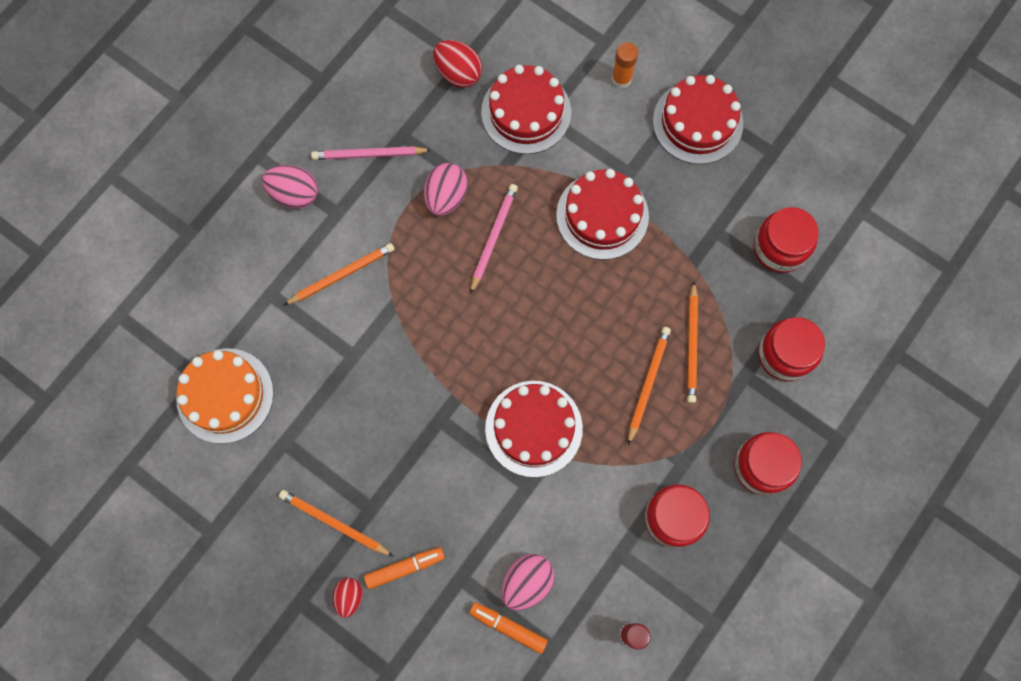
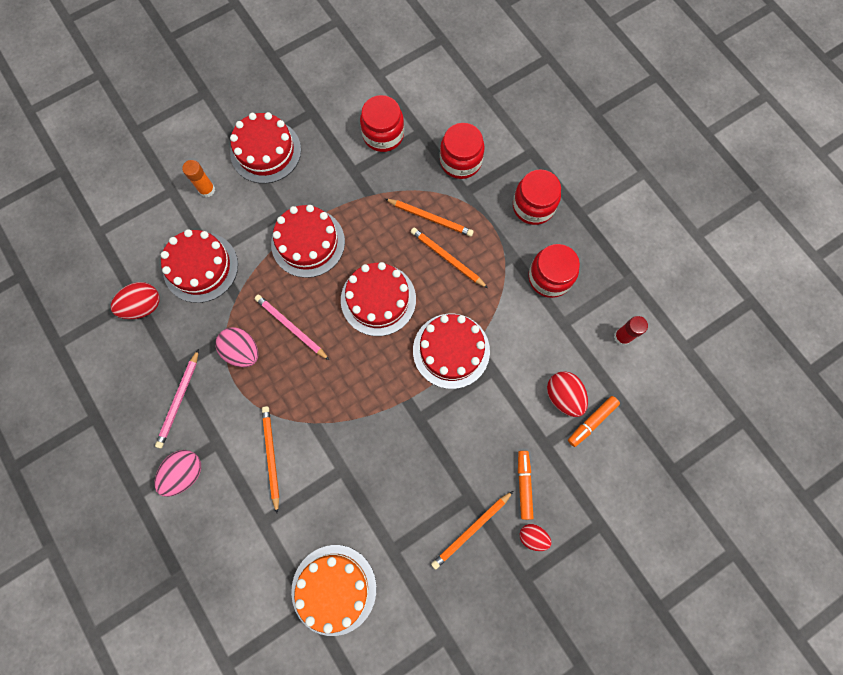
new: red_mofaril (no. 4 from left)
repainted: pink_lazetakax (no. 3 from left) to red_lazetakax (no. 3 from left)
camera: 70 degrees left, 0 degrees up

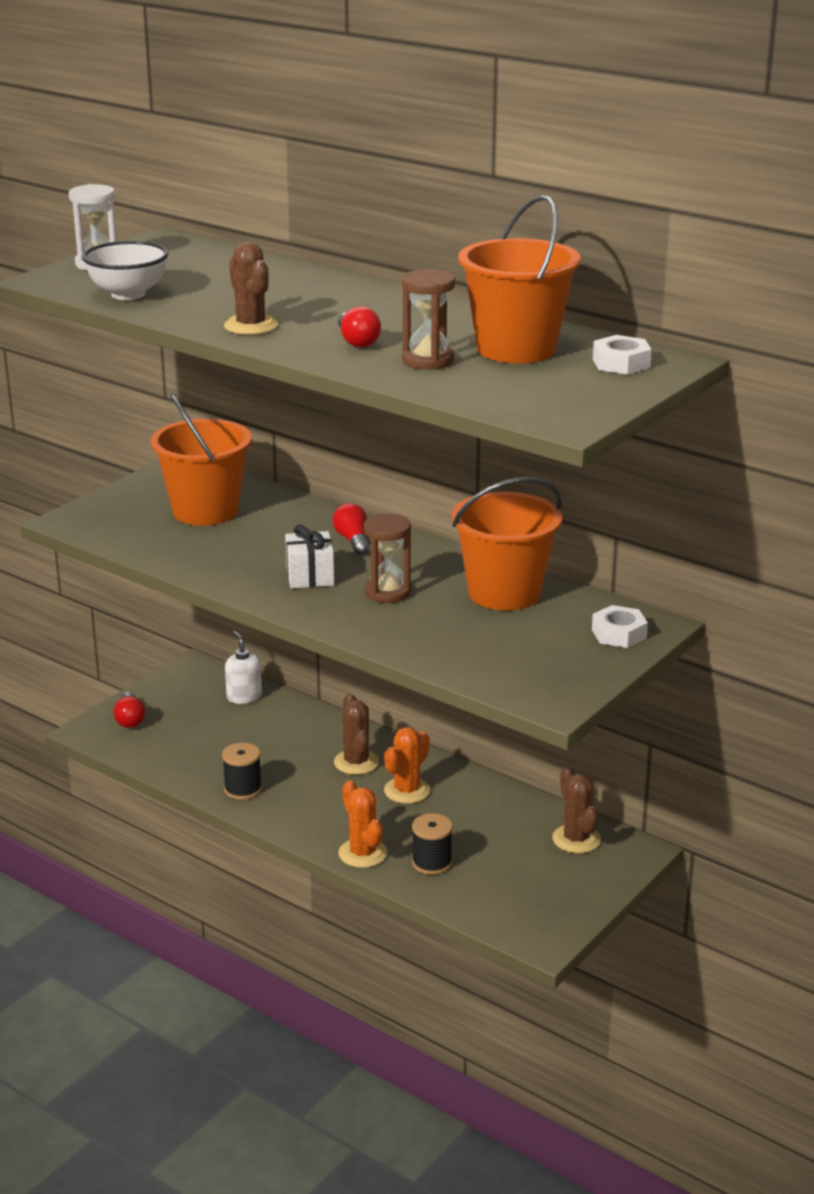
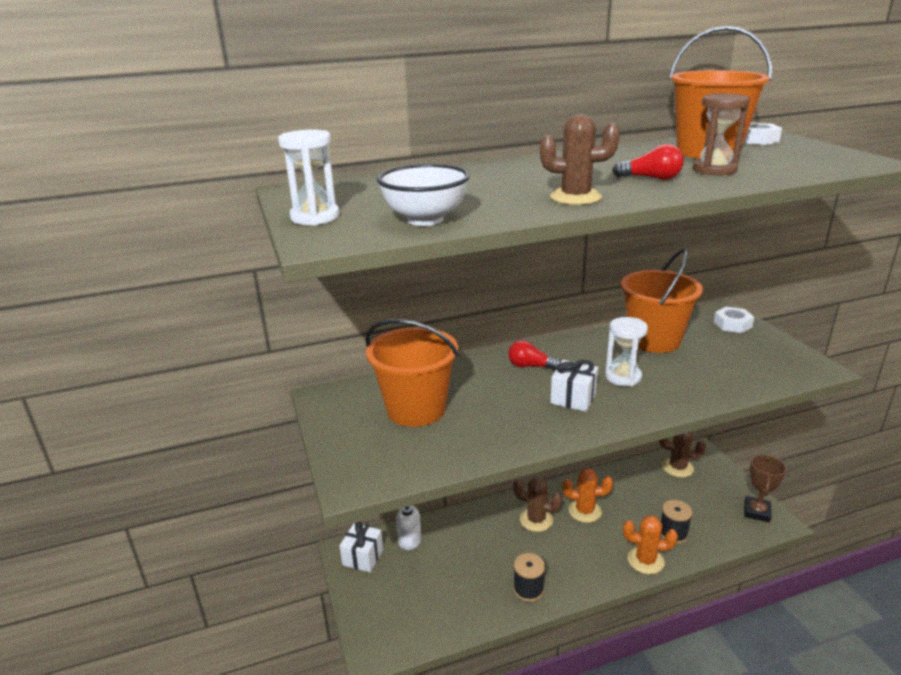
gone: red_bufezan (no. 1 from left)
new: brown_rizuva; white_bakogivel (no. 1 from left)
repainted: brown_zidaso (no. 1 from left) to white_zidaso (no. 2 from left)
rotated: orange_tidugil (no. 2 from left in the first image) 60 degrees counterclockwise
camera: 55 degrees left, 0 degrees up

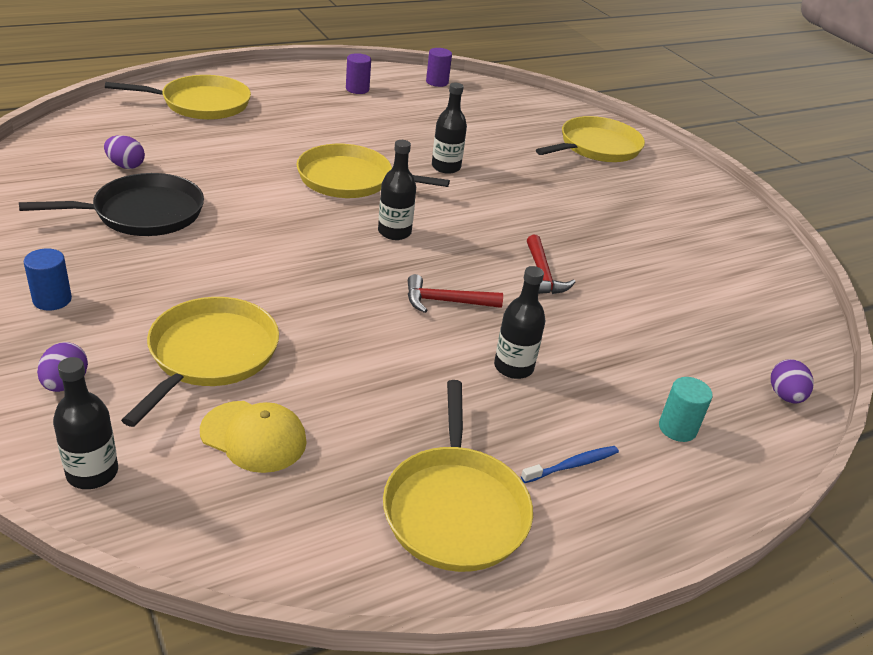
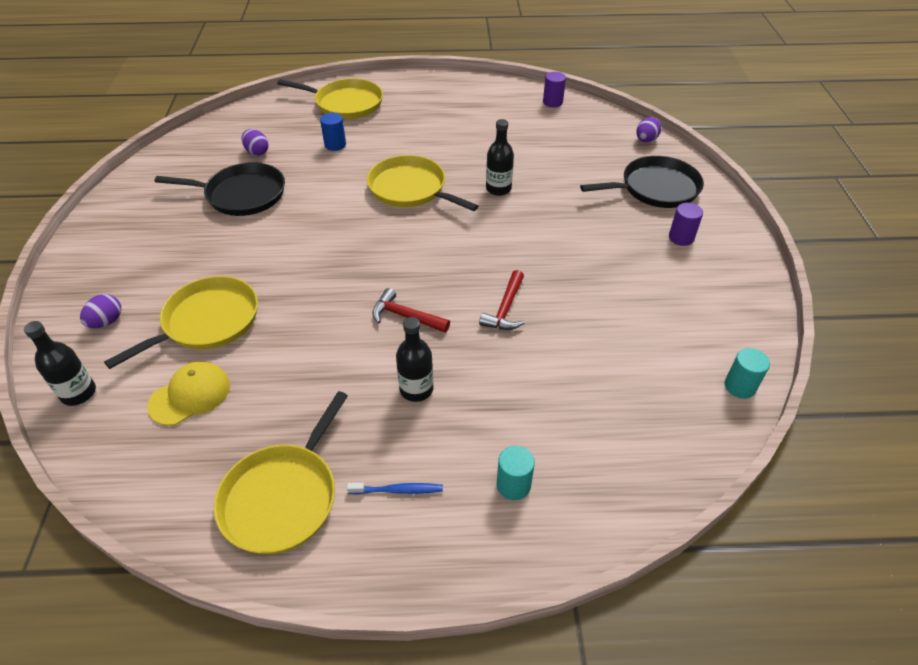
gone: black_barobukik (no. 2 from left)
new: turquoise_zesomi (no. 2 from left)
shifted: purple_zesomi (no. 1 from left in the first image) to purple_zesomi (no. 2 from left); blue_zesomi; purple_lazetakax (no. 3 from left)
repainted: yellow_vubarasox (no. 5 from left) to black_vubarasox (no. 2 from left)
rotated: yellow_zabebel 90 degrees counterclockwise
camera: 30 degrees right, 10 degrees up

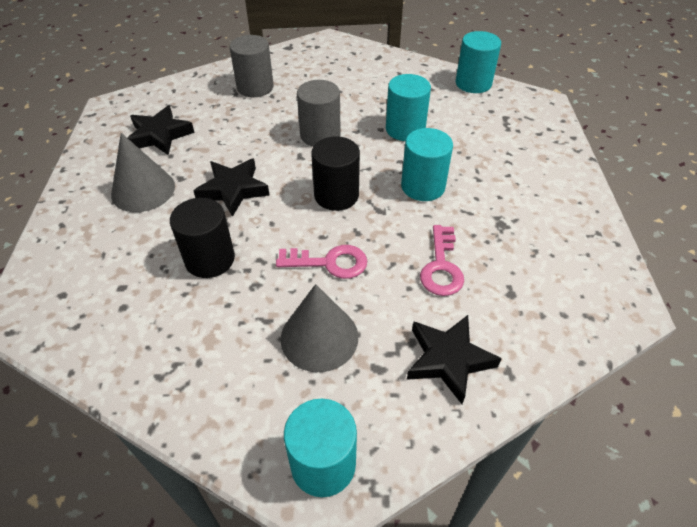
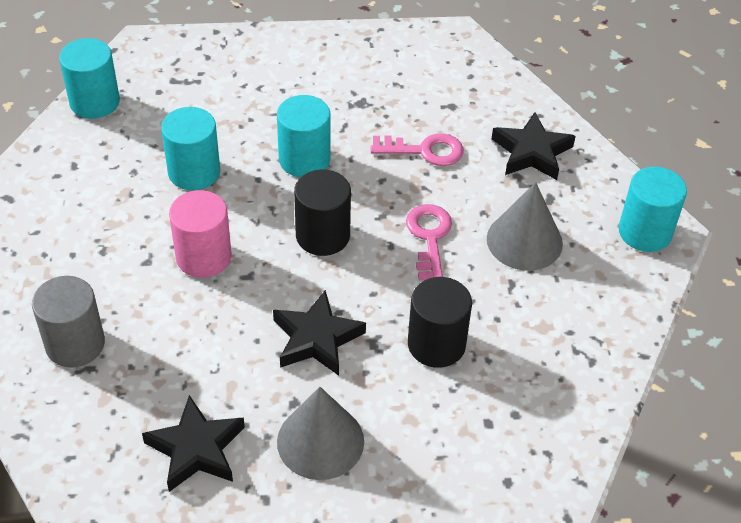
repainted: grey_zesomi (no. 2 from left) to pink_zesomi
camera: 95 degrees left, 0 degrees up

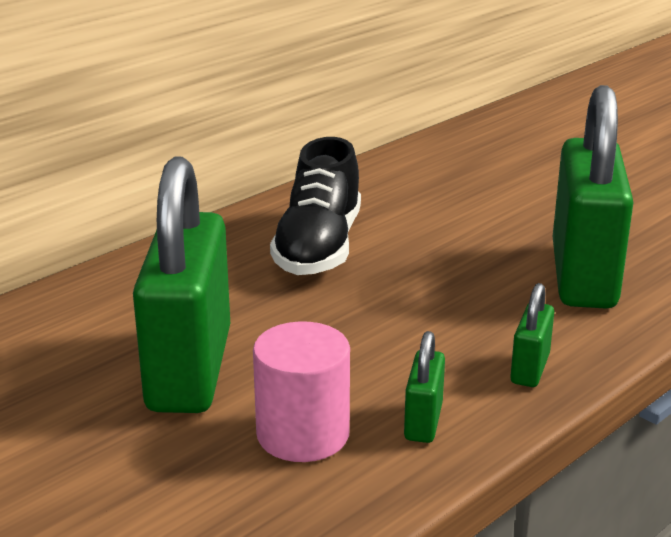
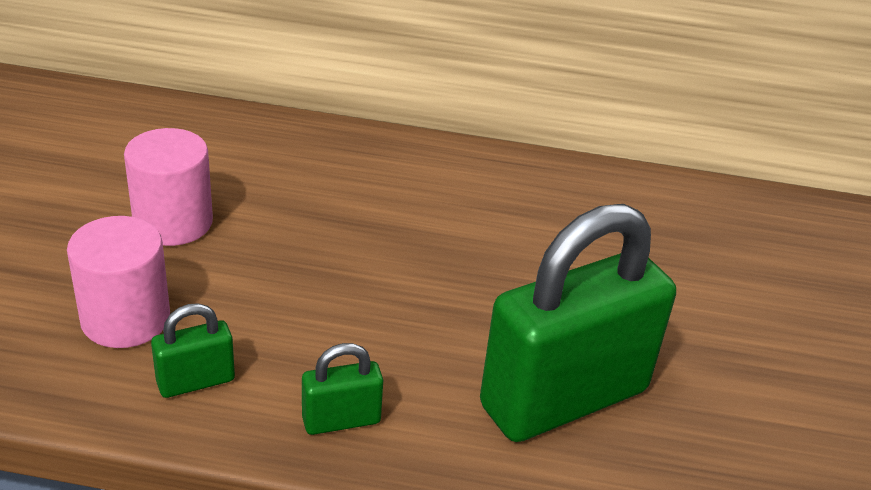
gone: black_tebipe
swapped: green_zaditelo (no. 1 from left) to pink_zesomi (no. 2 from left)
camera: 50 degrees right, 10 degrees up

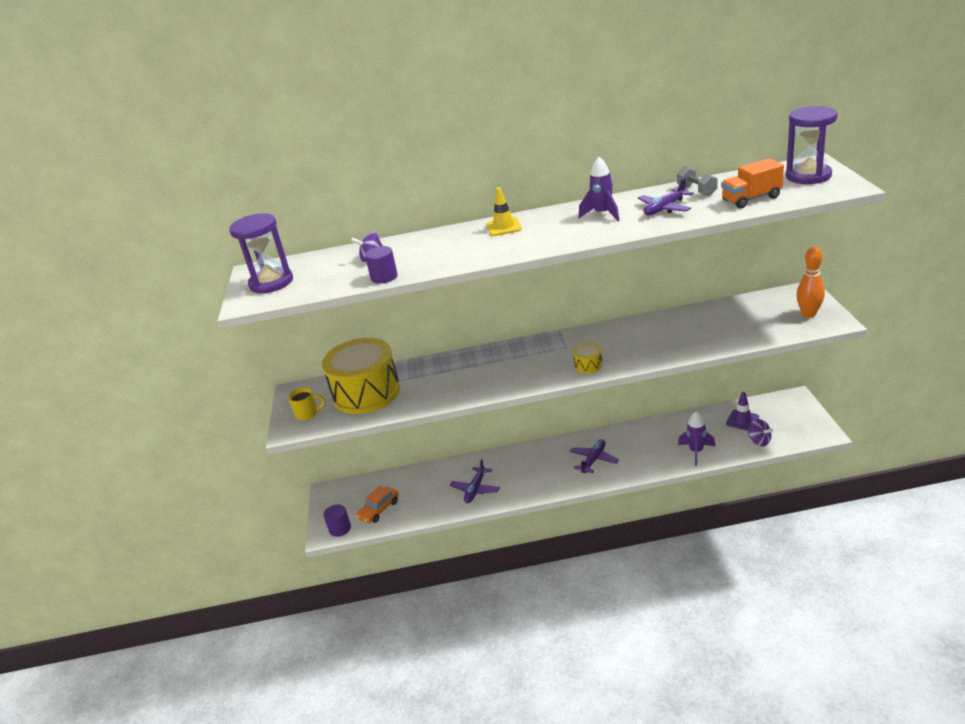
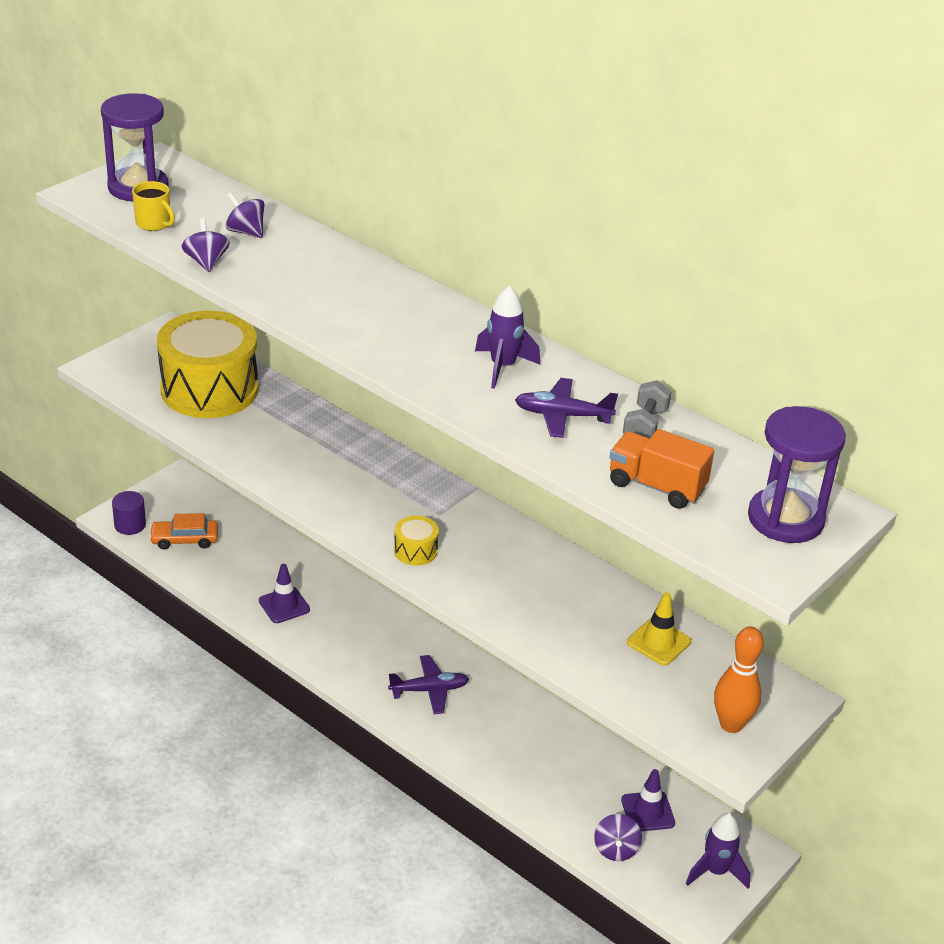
shifted: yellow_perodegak; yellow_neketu; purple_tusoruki (no. 2 from left)
swapped: purple_zesomi (no. 2 from left) to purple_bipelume (no. 1 from left); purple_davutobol (no. 1 from left) to purple_perodegak (no. 1 from left)
camera: 40 degrees right, 5 degrees up

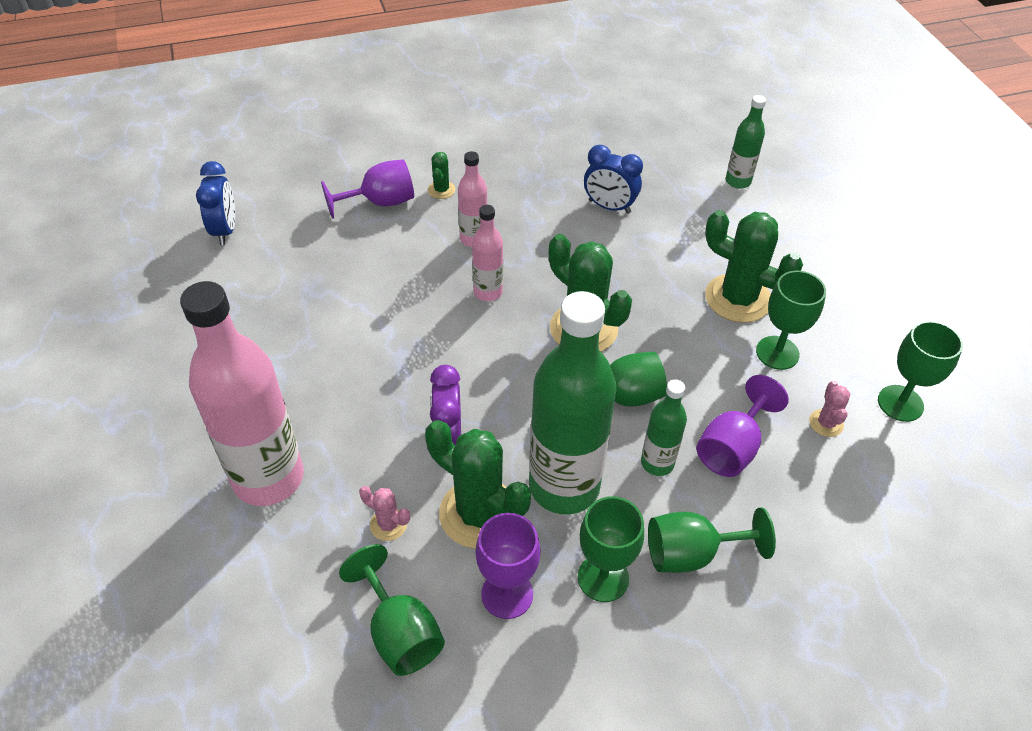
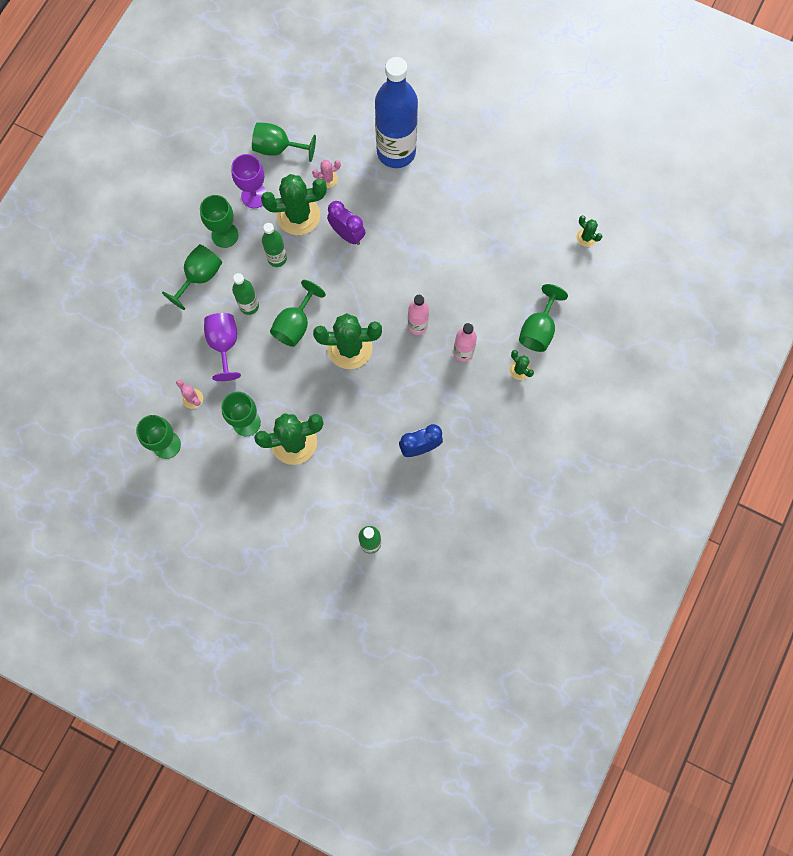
swapped: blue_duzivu (no. 1 from left) to green_tidugil (no. 5 from left)
repainted: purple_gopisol (no. 1 from left) to green_gopisol (no. 7 from left); pink_barobukik (no. 1 from left) to blue_barobukik
scaled: green_barobukik (no. 1 from left in the first image) x0.48
camera: 135 degrees right, 25 degrees up

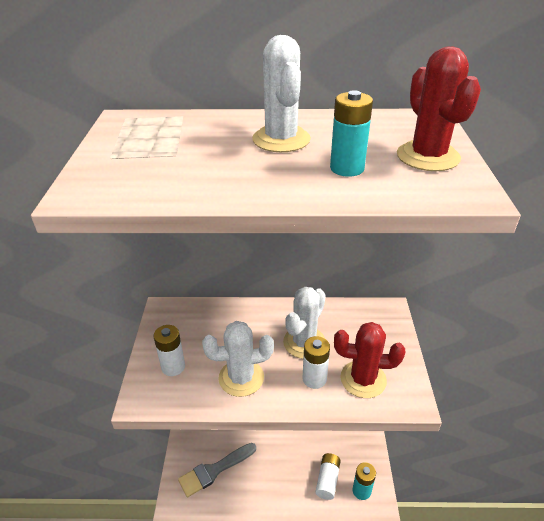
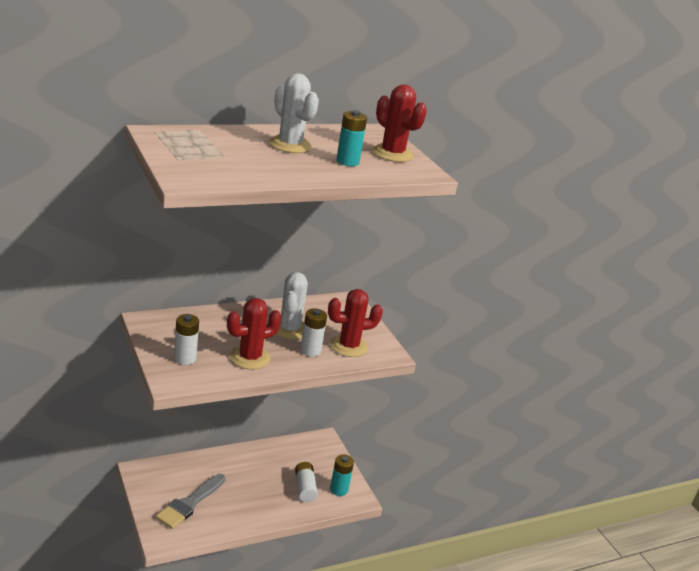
repainted: white_tidugil (no. 1 from left) to red_tidugil (no. 1 from left)
camera: 30 degrees left, 10 degrees down

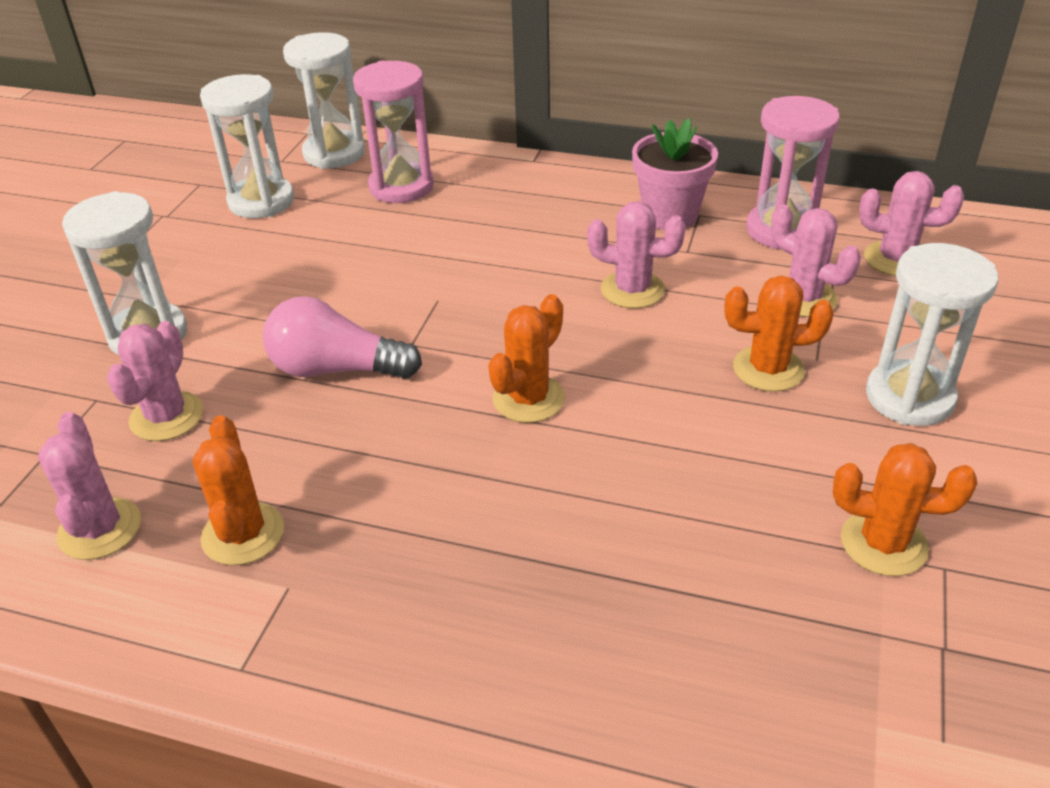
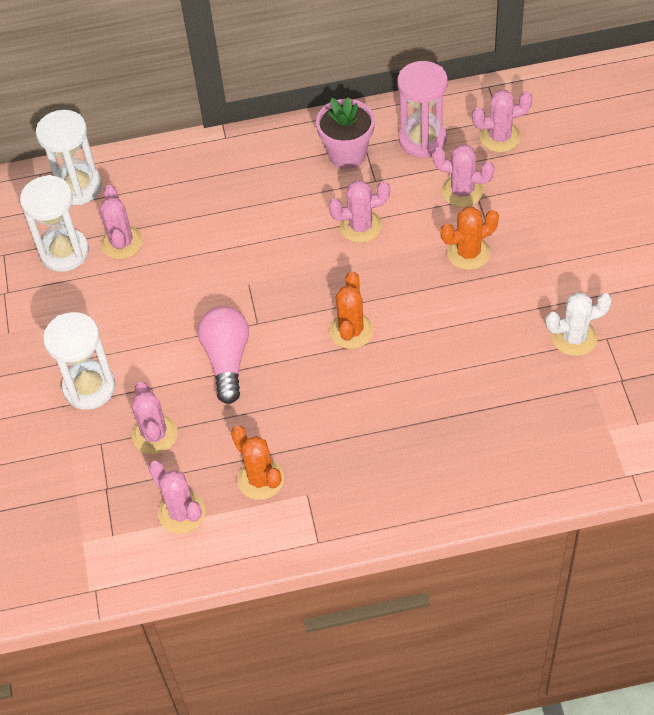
gone: pink_zidaso (no. 1 from left); white_zidaso (no. 4 from left)
new: pink_tidugil (no. 1 from left)
repainted: orange_tidugil (no. 4 from left) to white_tidugil
rotated: pink_bufezan 105 degrees clockwise
camera: 25 degrees left, 15 degrees up

